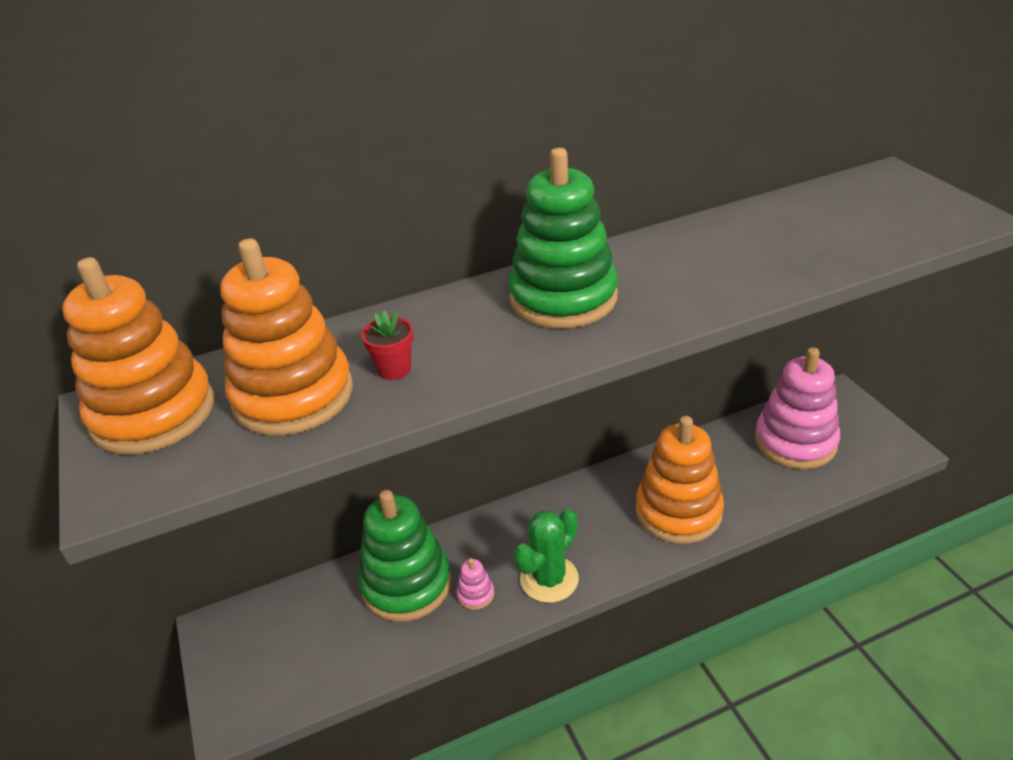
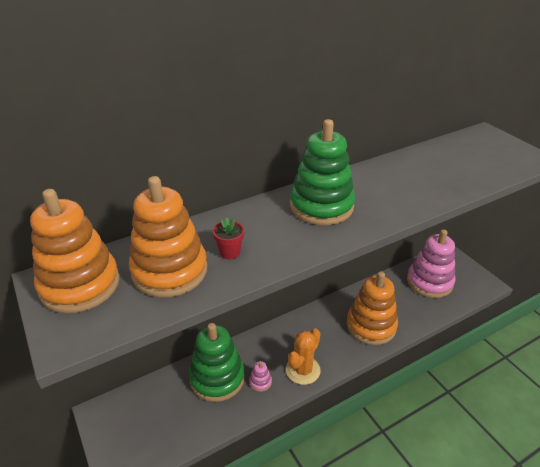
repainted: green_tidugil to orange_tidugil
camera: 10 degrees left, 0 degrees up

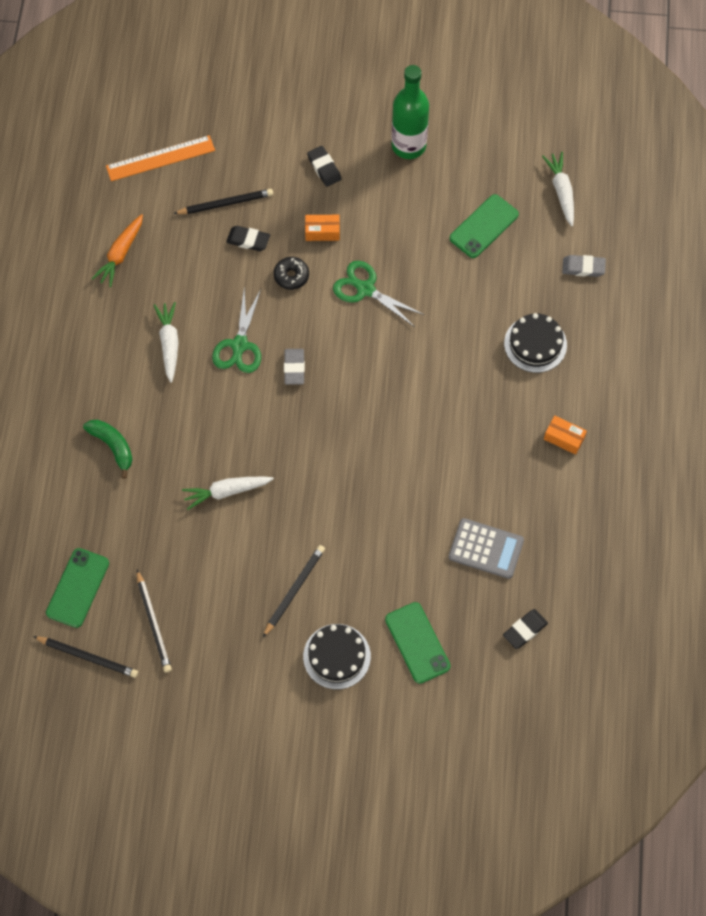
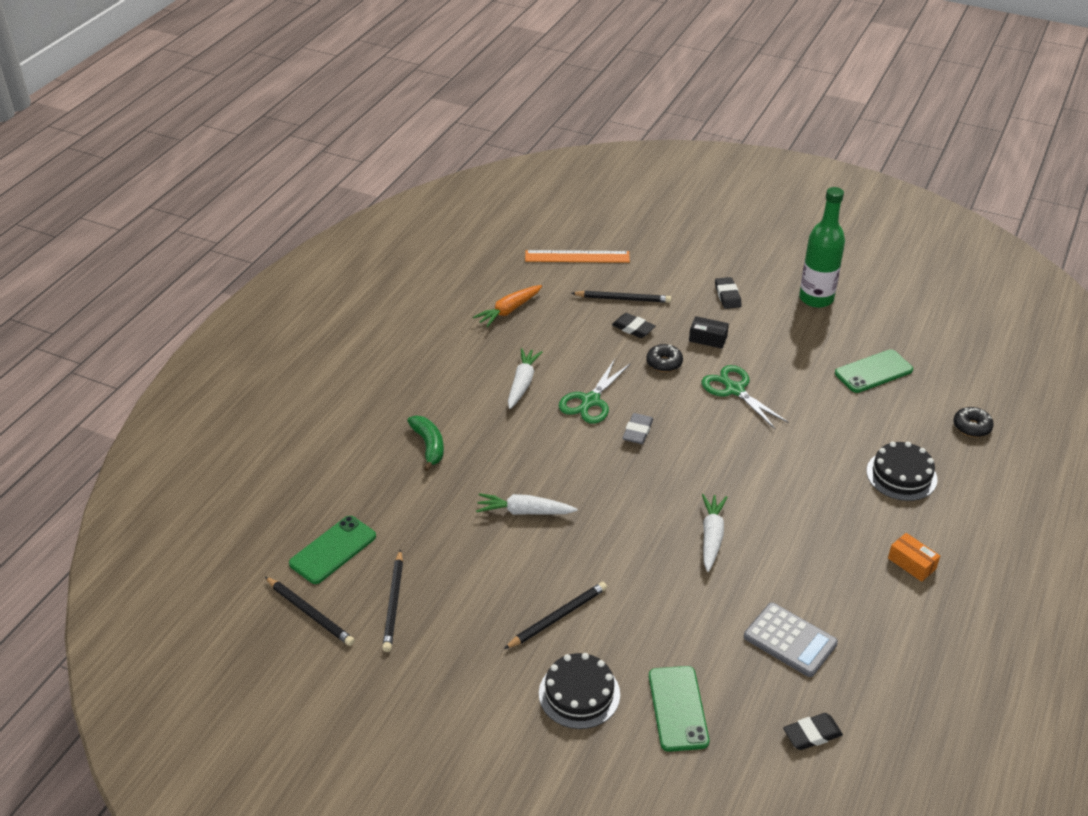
shifted: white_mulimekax (no. 3 from left)
swapped: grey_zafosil (no. 2 from left) to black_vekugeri (no. 2 from left)
repainted: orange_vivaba (no. 1 from left) to black_vivaba
camera: 20 degrees right, 25 degrees down

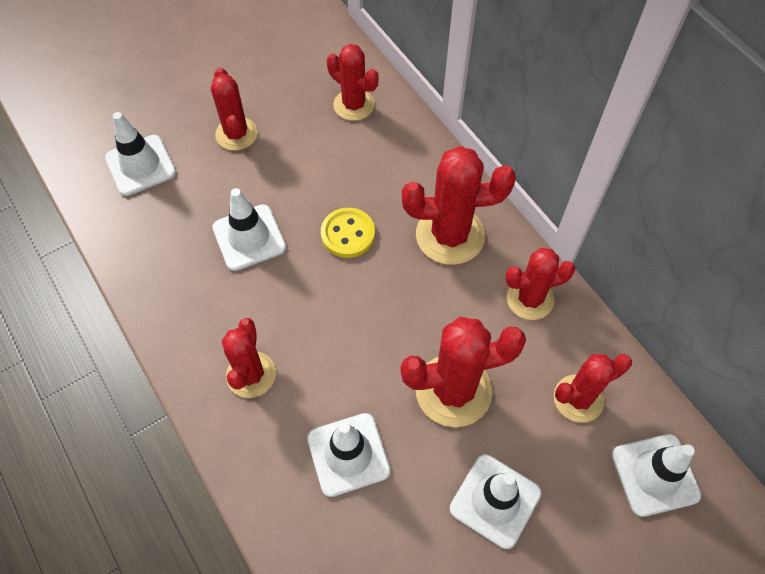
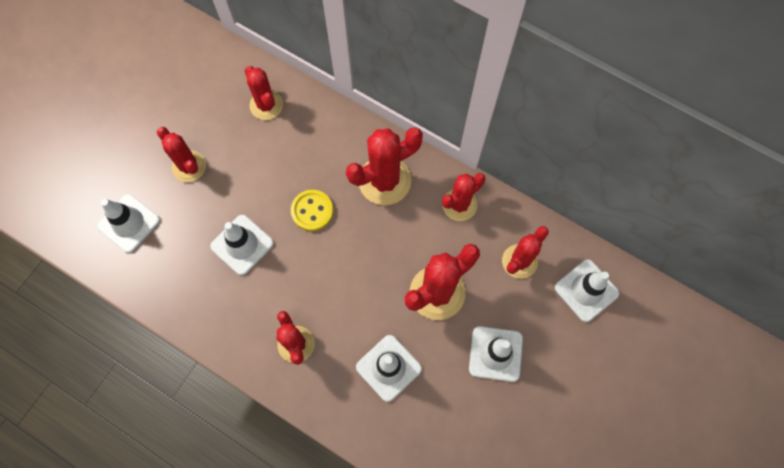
rotated: red_tidugil (no. 3 from left in the first image) 45 degrees clockwise
camera: 25 degrees left, 10 degrees up

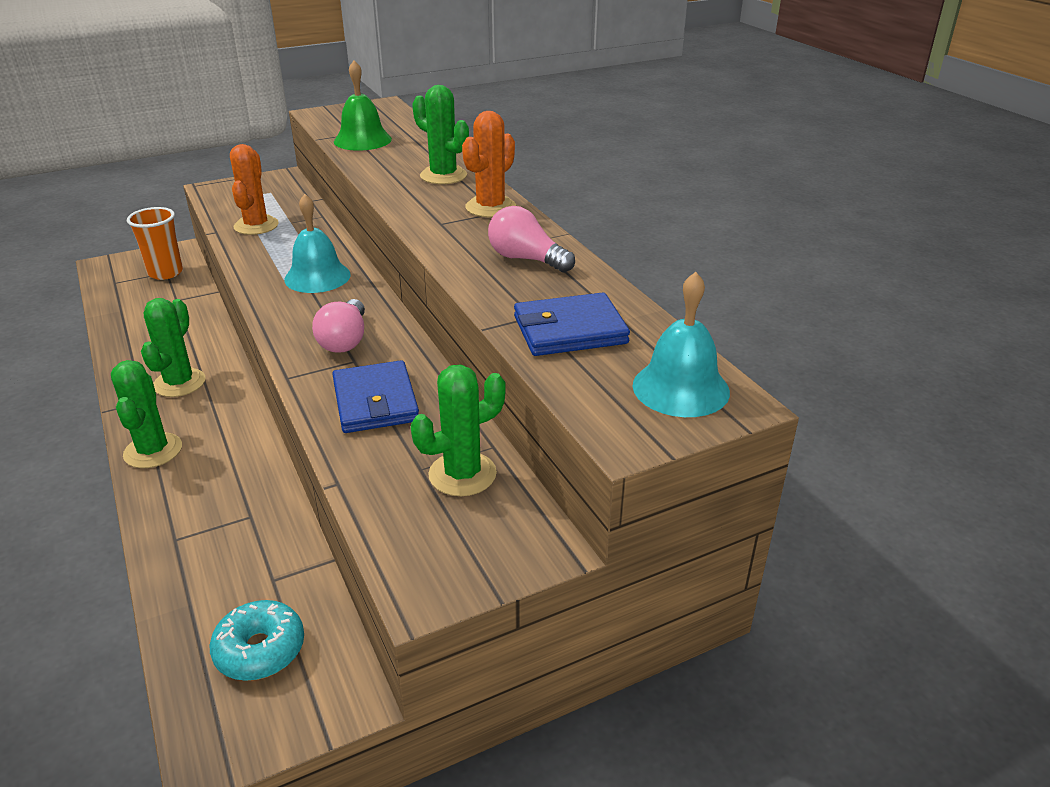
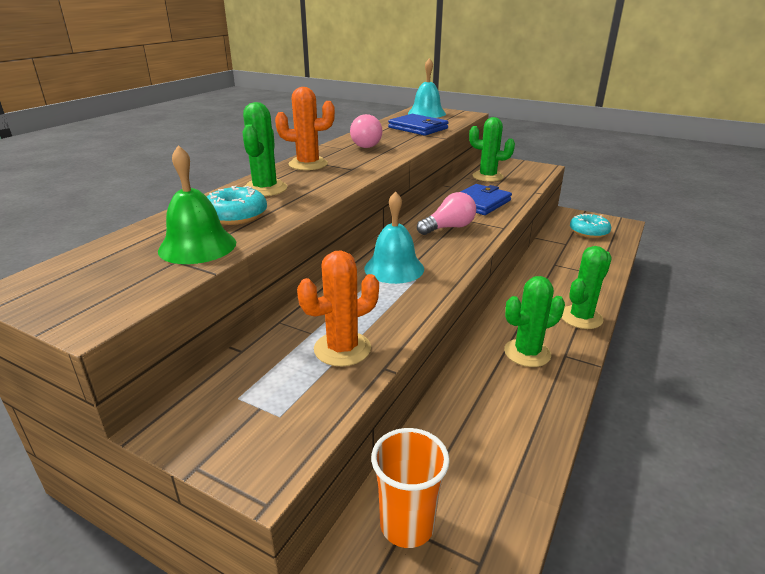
new: turquoise_vekugeri (no. 1 from left)
camera: 125 degrees left, 5 degrees down

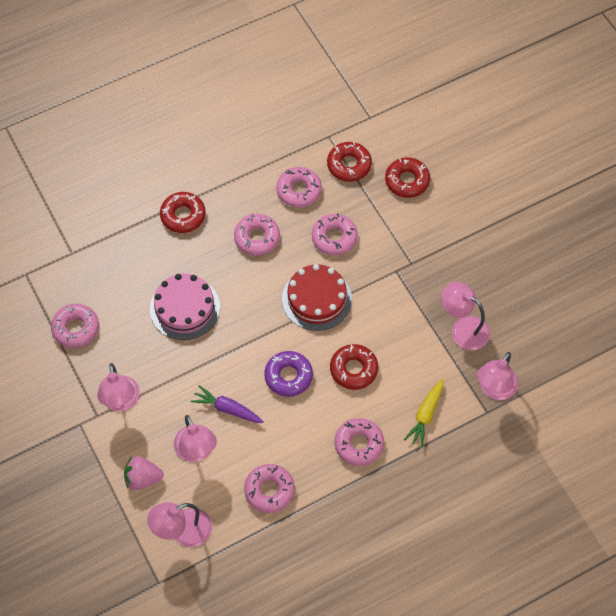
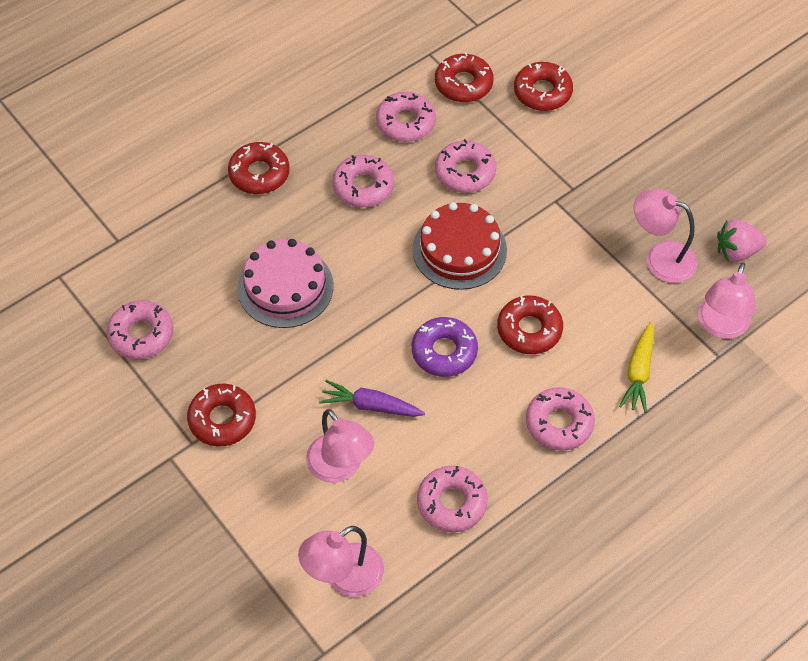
shifted: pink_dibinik
swapped: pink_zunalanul (no. 1 from left) to red_vekugeri (no. 1 from left)
camera: 10 degrees left, 5 degrees down

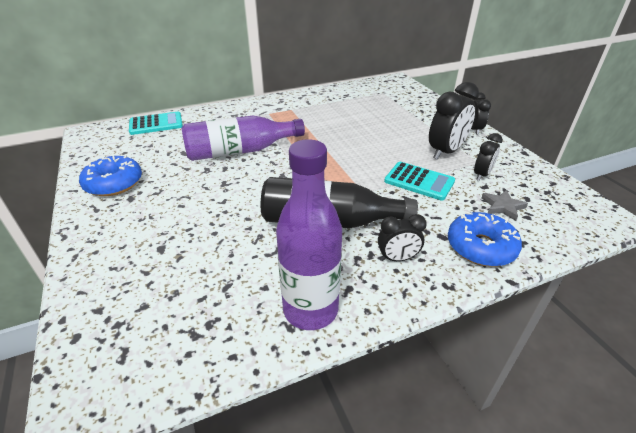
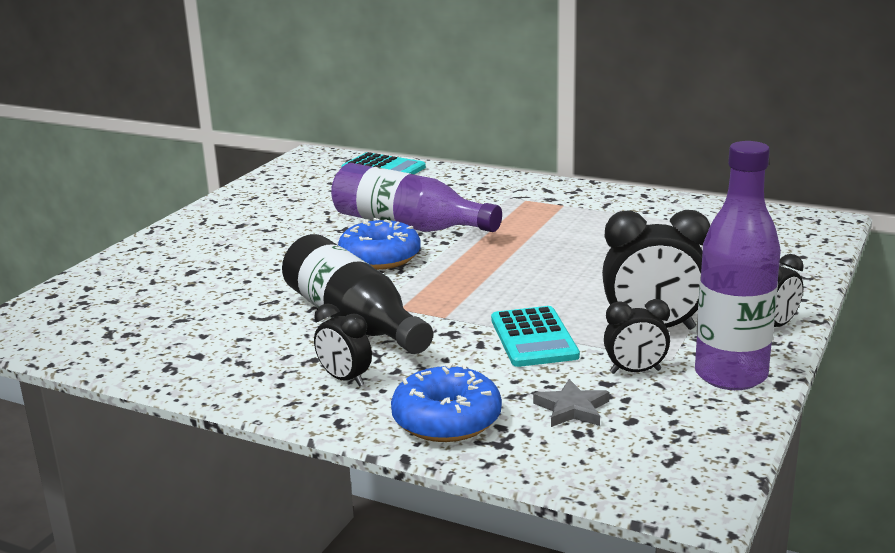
shifted: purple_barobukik (no. 2 from left); blue_vekugeri (no. 1 from left)
camera: 50 degrees right, 15 degrees down

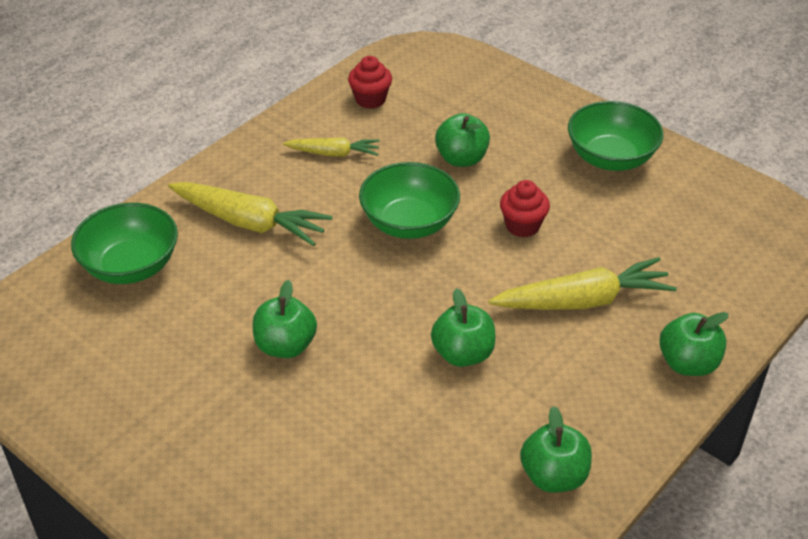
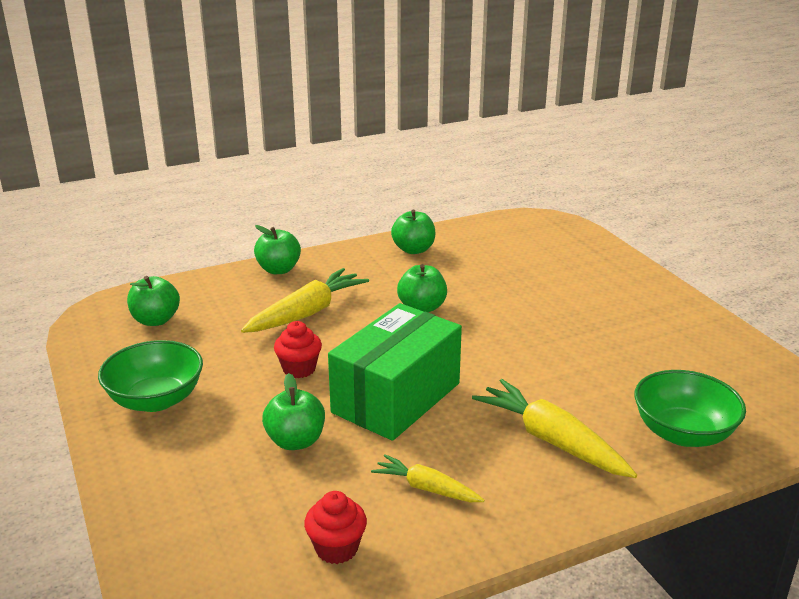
shifted: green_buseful (no. 1 from left)
swapped: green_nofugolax (no. 2 from left) to green_vivaba
rotated: yellow_mulimekax (no. 3 from left in the first image) 120 degrees clockwise
camera: 155 degrees left, 15 degrees down

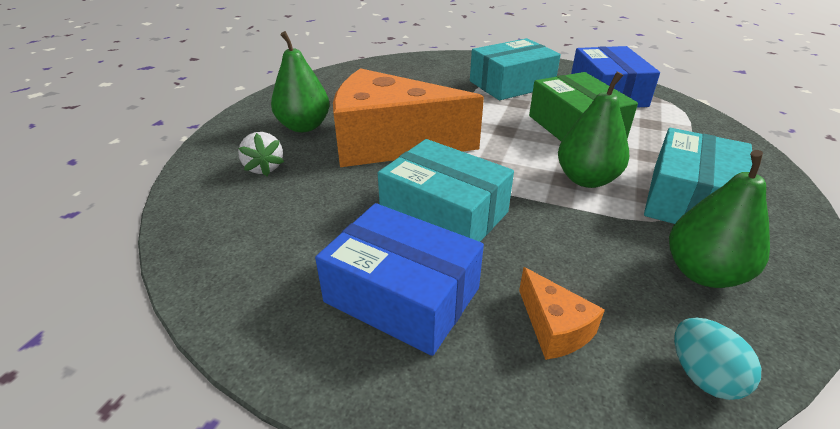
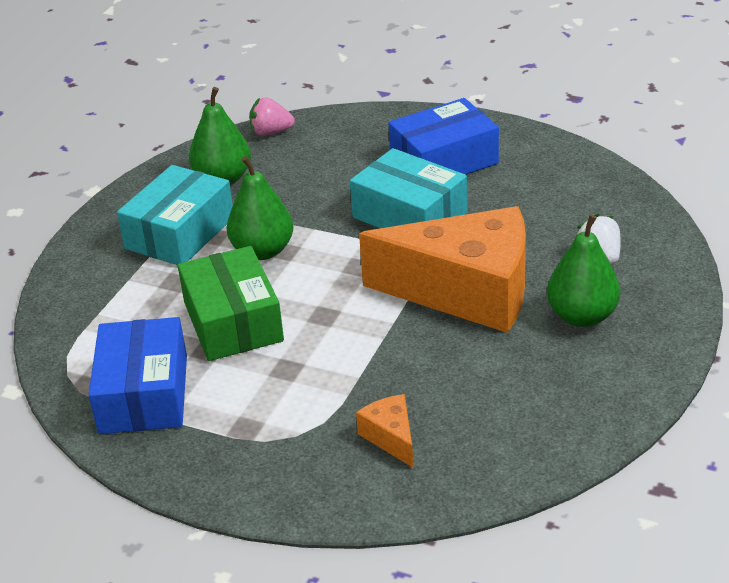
gone: turquoise_vivaba (no. 2 from left)
shifted: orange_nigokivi (no. 2 from left in the first image) to orange_nigokivi (no. 1 from left)
swapped: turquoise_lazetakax to pink_dibinik
rotated: blue_vivaba (no. 1 from left in the first image) 60 degrees counterclockwise
camera: 175 degrees left, 0 degrees up

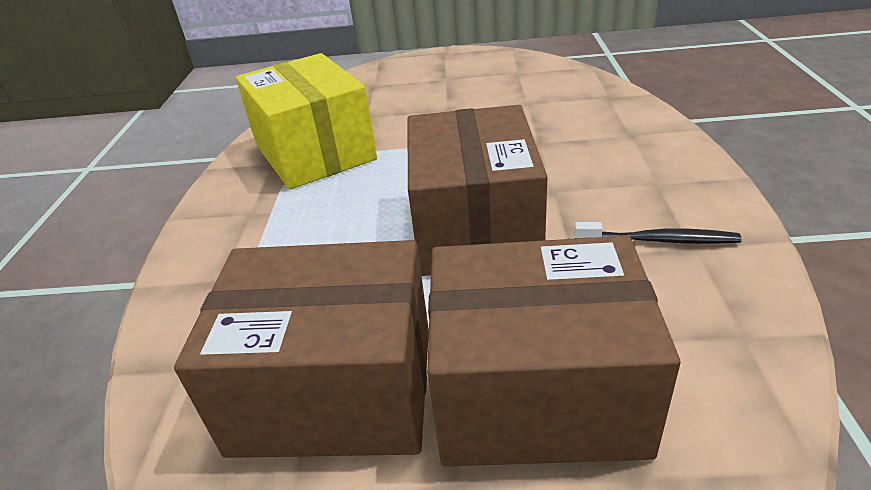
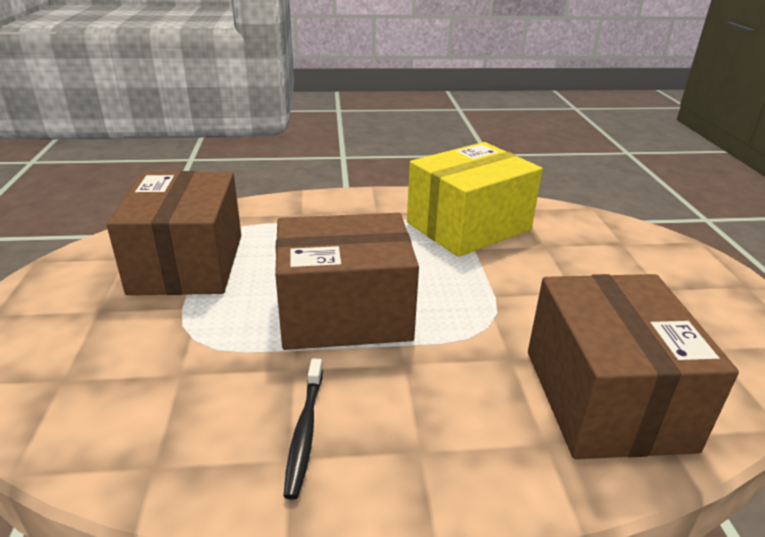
shifted: brown_vivaba (no. 3 from left)
camera: 80 degrees right, 5 degrees down

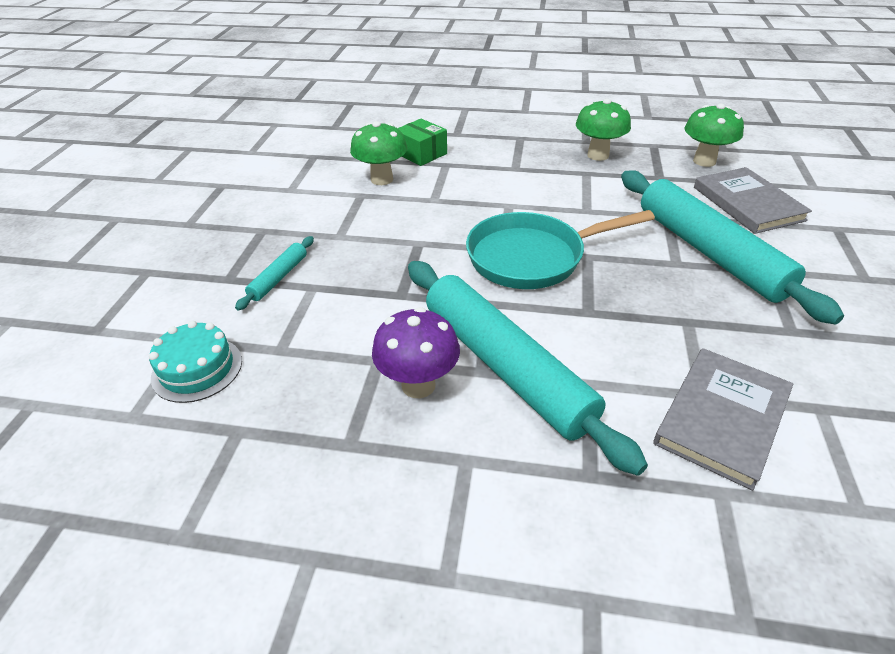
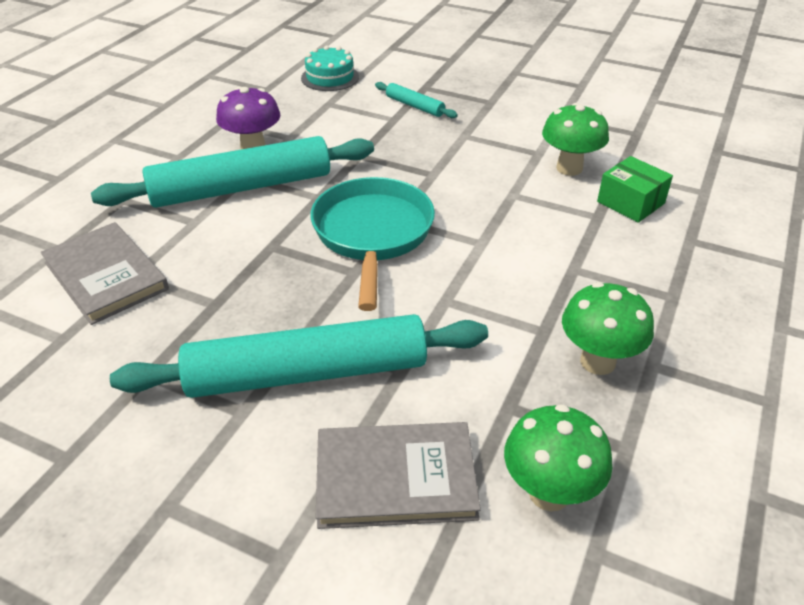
rotated: green_vivaba 75 degrees clockwise
camera: 105 degrees right, 0 degrees up

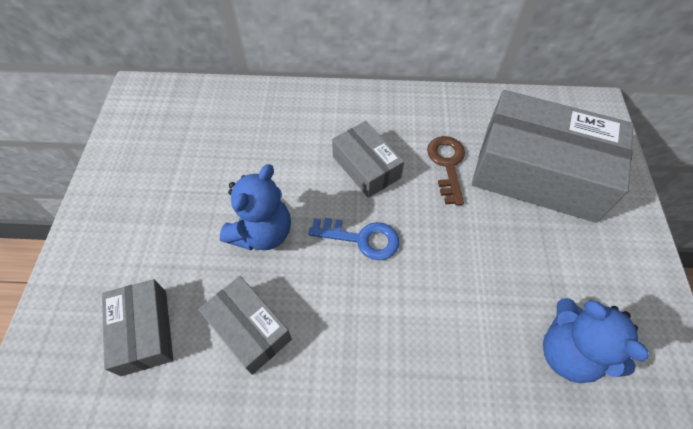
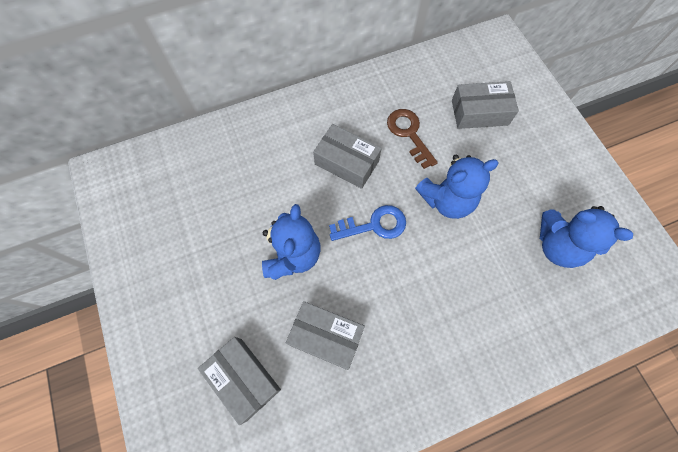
new: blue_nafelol (no. 2 from left)
scaled: grey_vivaba (no. 4 from left) x0.51
camera: 25 degrees left, 10 degrees up

